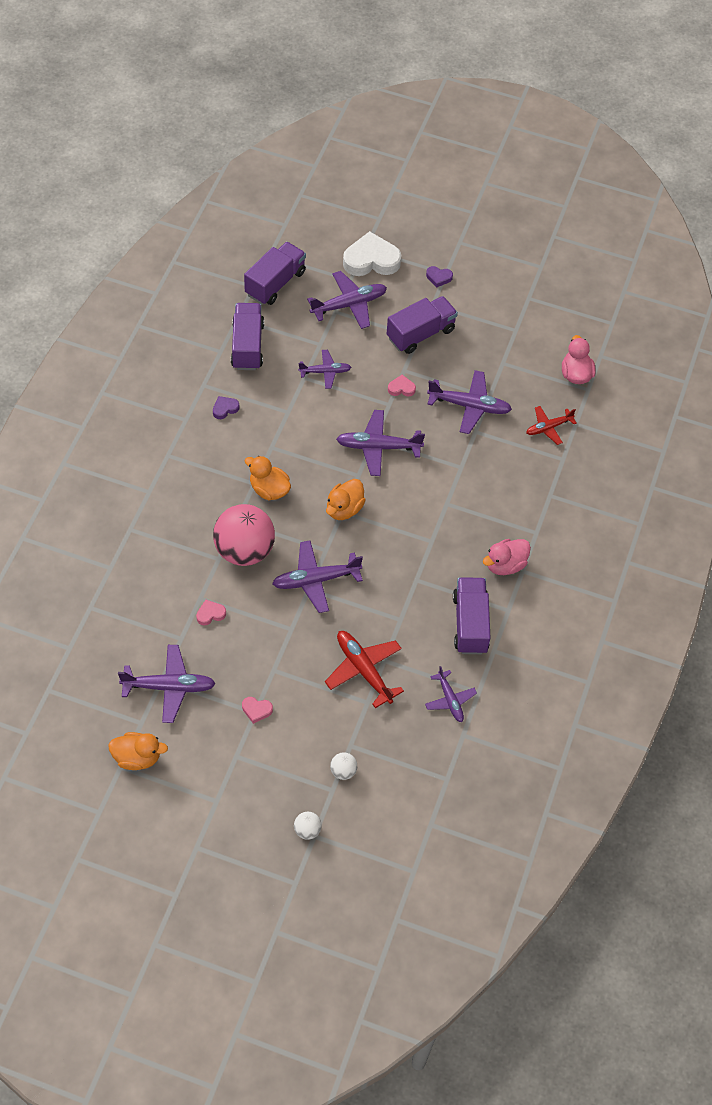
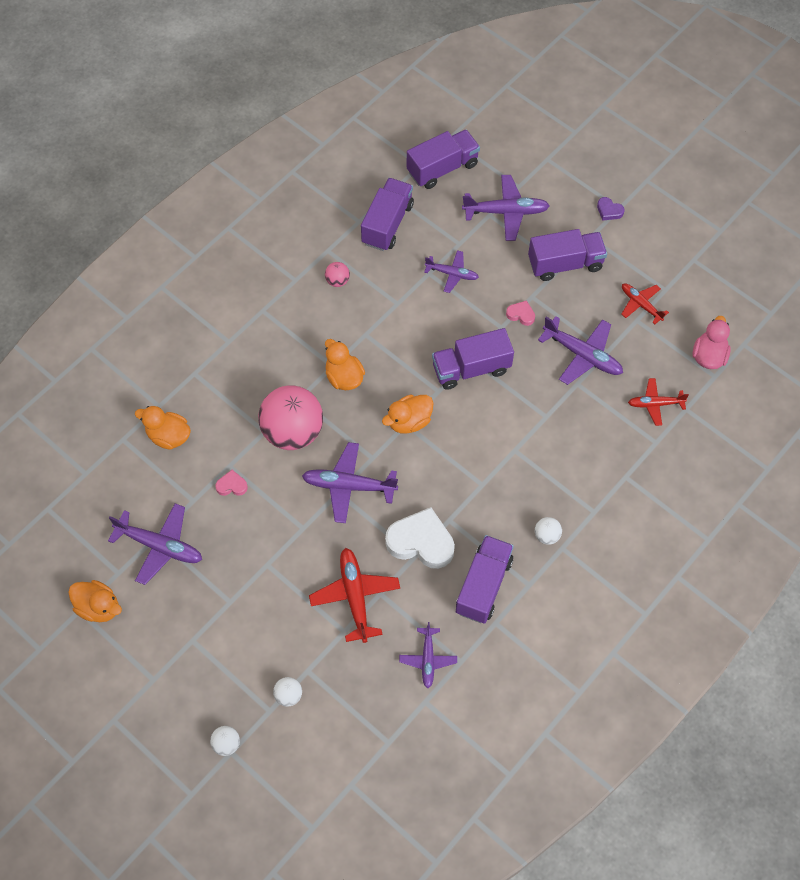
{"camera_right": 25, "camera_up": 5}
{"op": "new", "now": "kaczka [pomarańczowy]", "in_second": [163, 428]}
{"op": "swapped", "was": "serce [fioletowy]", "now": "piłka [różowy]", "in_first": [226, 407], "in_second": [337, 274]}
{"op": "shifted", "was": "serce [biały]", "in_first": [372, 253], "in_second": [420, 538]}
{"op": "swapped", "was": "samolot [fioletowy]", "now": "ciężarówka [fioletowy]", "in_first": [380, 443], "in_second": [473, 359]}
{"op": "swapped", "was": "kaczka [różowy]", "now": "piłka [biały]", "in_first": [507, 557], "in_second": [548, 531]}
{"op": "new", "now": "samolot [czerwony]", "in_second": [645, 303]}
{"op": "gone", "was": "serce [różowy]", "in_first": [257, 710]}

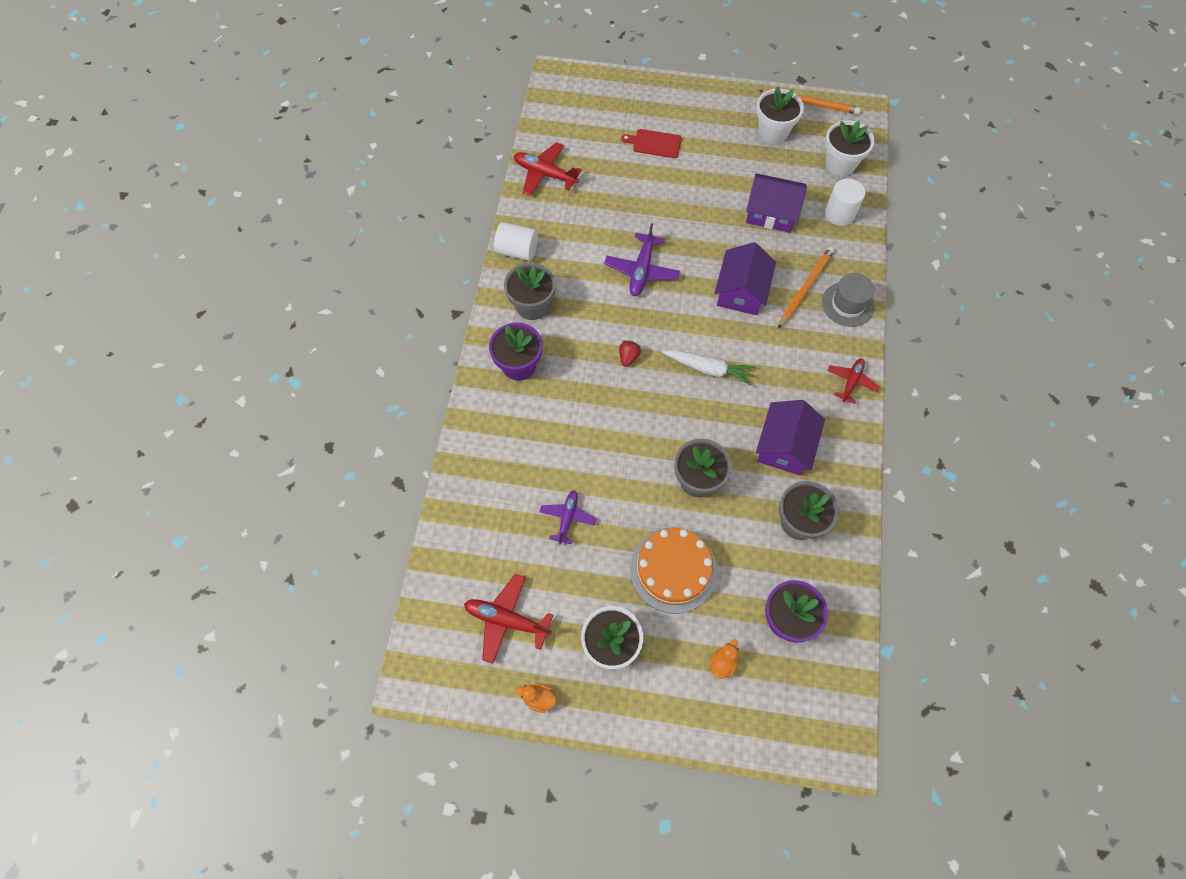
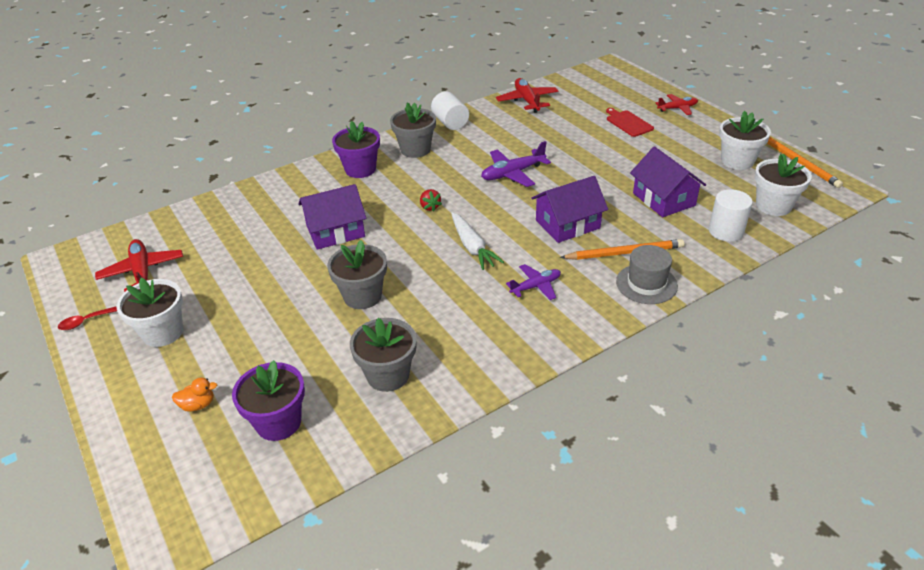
{"camera_right": 50, "camera_up": -25}
{"op": "swapped", "was": "kaczka [pomarańczowy]", "now": "łyżka [czerwony]", "in_first": [536, 698], "in_second": [87, 318]}
{"op": "shifted", "was": "domek [fioletowy]", "in_first": [790, 437], "in_second": [332, 217]}
{"op": "rotated", "was": "truskawka [czerwony]", "in_first": [630, 354], "in_second": [431, 200], "clockwise": 90}
{"op": "shifted", "was": "samolot [fioletowy]", "in_first": [567, 517], "in_second": [533, 282]}
{"op": "shifted", "was": "samolot [czerwony]", "in_first": [853, 381], "in_second": [677, 104]}
{"op": "gone", "was": "tort [pomarańczowy]", "in_first": [673, 570]}

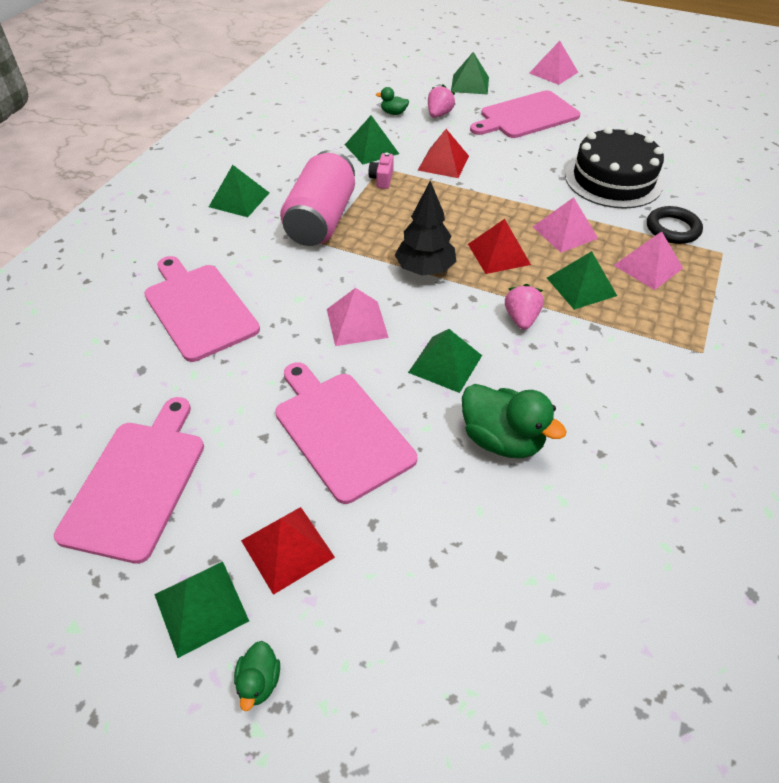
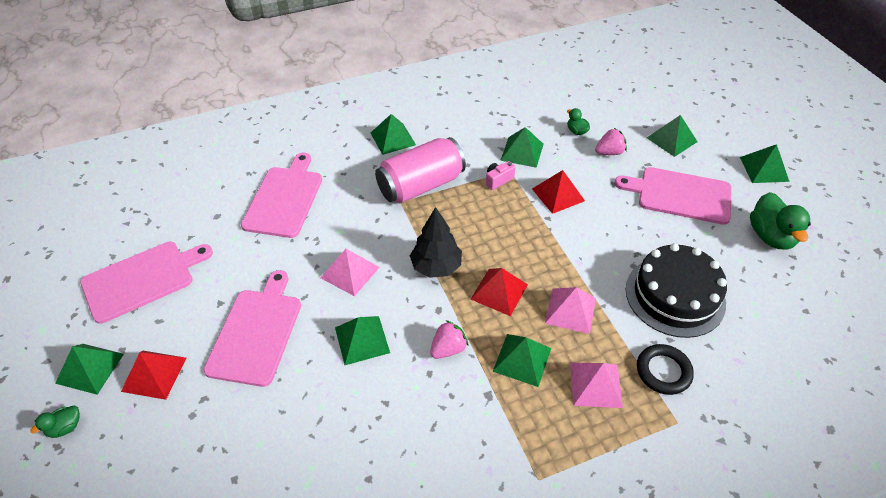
{"camera_right": 45, "camera_up": 0}
{"op": "repainted", "was": "piramida [różowy]", "now": "piramida [zielony]", "in_first": [553, 63], "in_second": [765, 163]}
{"op": "shifted", "was": "kaczka [zielony]", "in_first": [514, 421], "in_second": [780, 221]}

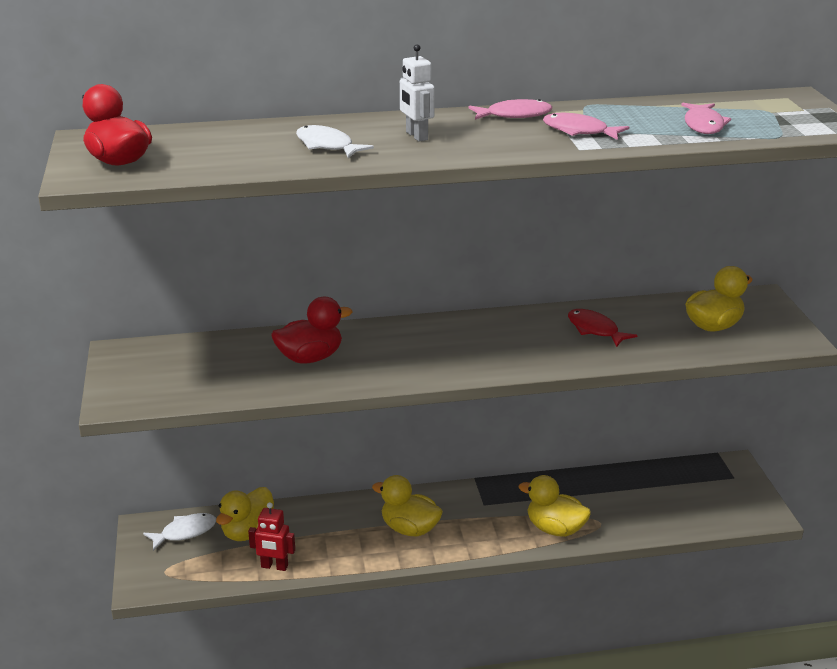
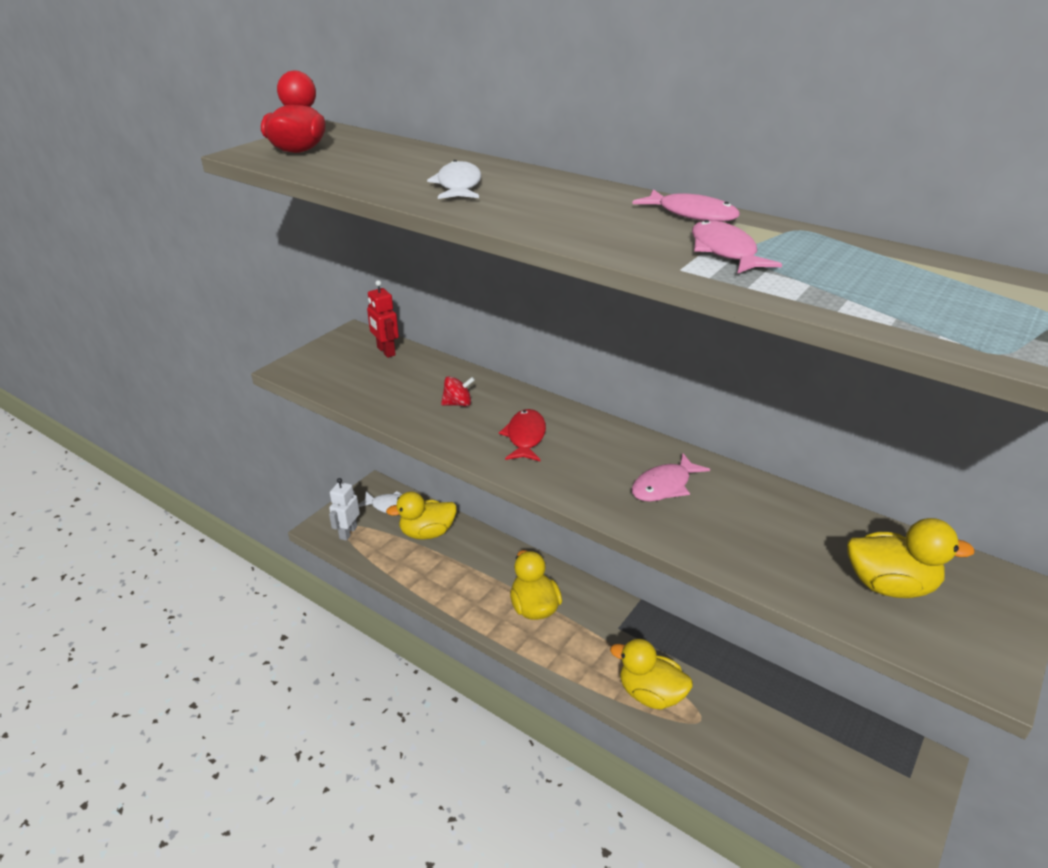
{"camera_right": 45, "camera_up": 5}
{"op": "shifted", "was": "robot [biały]", "in_first": [417, 93], "in_second": [344, 509]}
{"op": "shifted", "was": "robot [czerwony]", "in_first": [271, 536], "in_second": [383, 319]}
{"op": "swapped", "was": "kaczka [czerwony]", "now": "bączek [czerwony]", "in_first": [311, 330], "in_second": [458, 391]}
{"op": "shifted", "was": "ryba [czerwony]", "in_first": [602, 328], "in_second": [522, 435]}
{"op": "rotated", "was": "kaczka [żółty]", "in_first": [554, 506], "in_second": [651, 674], "clockwise": -45}
{"op": "shifted", "was": "ryba [różowy]", "in_first": [706, 118], "in_second": [671, 477]}

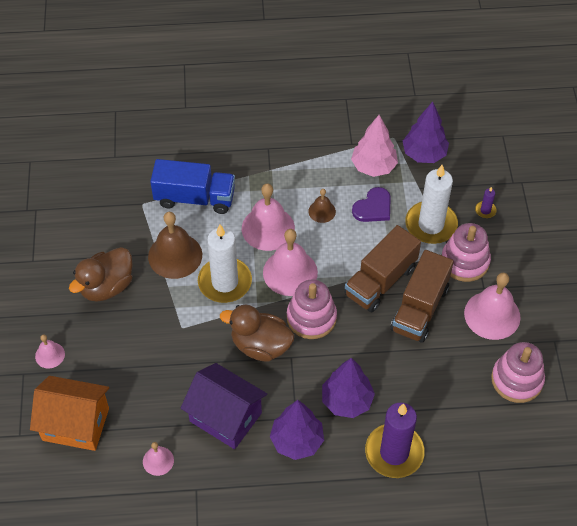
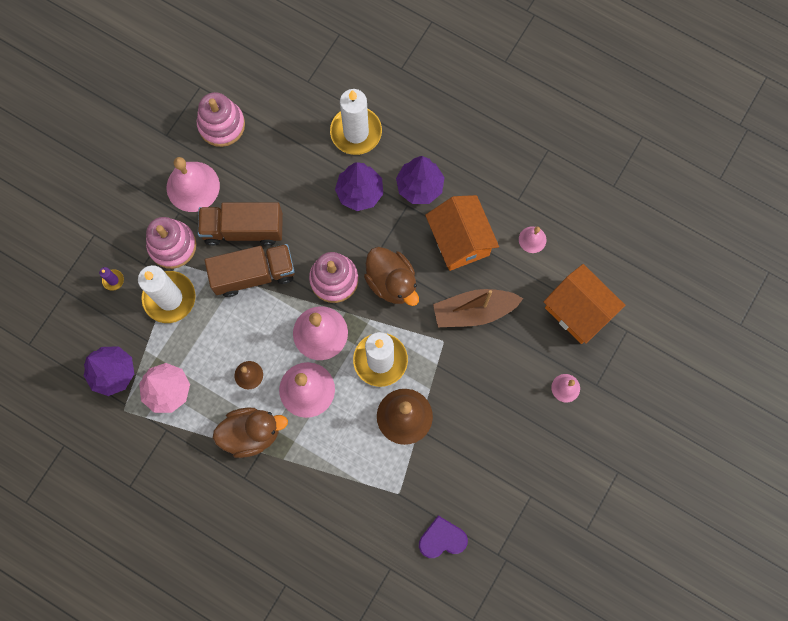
{"camera_right": -145, "camera_up": 20}
{"op": "rotated", "was": "ciężarówka [brązowy]", "in_first": [422, 296], "in_second": [240, 224], "clockwise": -150}
{"op": "shifted", "was": "kaczka [brązowy]", "in_first": [101, 274], "in_second": [250, 433]}
{"op": "repainted", "was": "świeca [fioletowy]", "now": "świeca [biały]", "in_first": [395, 440], "in_second": [356, 122]}
{"op": "shifted", "was": "serce [fioletowy]", "in_first": [371, 204], "in_second": [443, 537]}
{"op": "repainted", "was": "domek [fioletowy]", "now": "domek [pomarańczowy]", "in_first": [224, 406], "in_second": [462, 233]}
{"op": "new", "now": "łódka [brązowy]", "in_second": [478, 308]}
{"op": "gone", "was": "ciężarówka [niebieski]", "in_first": [192, 186]}

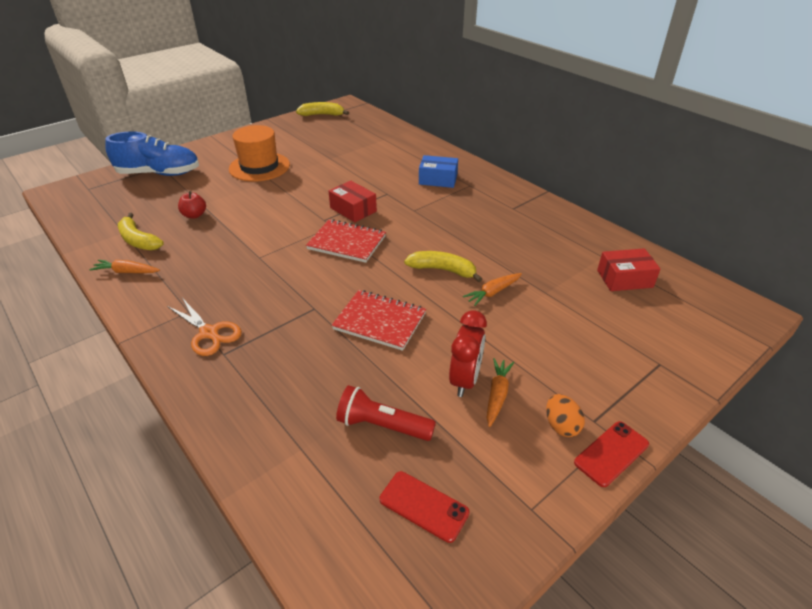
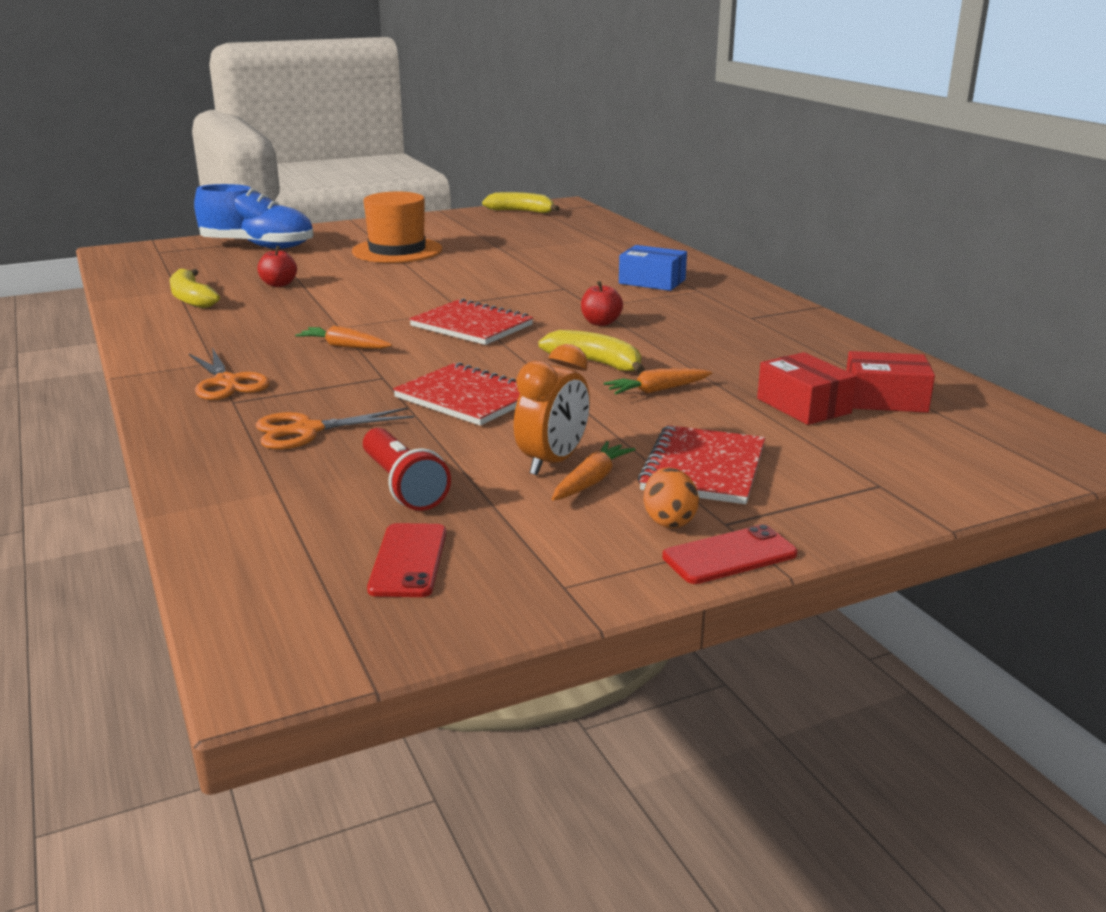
{"camera_right": 15, "camera_up": -15}
{"op": "new", "now": "nożyczki [pomarańczowy]", "in_second": [335, 428]}
{"op": "shifted", "was": "marchewka [pomarańczowy]", "in_first": [124, 266], "in_second": [343, 337]}
{"op": "rotated", "was": "latarka [czerwony]", "in_first": [386, 413], "in_second": [407, 469], "clockwise": -150}
{"op": "rotated", "was": "telefon [czerwony]", "in_first": [425, 507], "in_second": [406, 560], "clockwise": 45}
{"op": "repainted", "was": "budzik [czerwony]", "now": "budzik [pomarańczowy]", "in_first": [468, 353], "in_second": [552, 409]}
{"op": "new", "now": "jabłko [czerwony]", "in_second": [602, 303]}
{"op": "new", "now": "zeszyt [czerwony]", "in_second": [701, 464]}
{"op": "shifted", "was": "pudełko [czerwony]", "in_first": [353, 201], "in_second": [807, 388]}

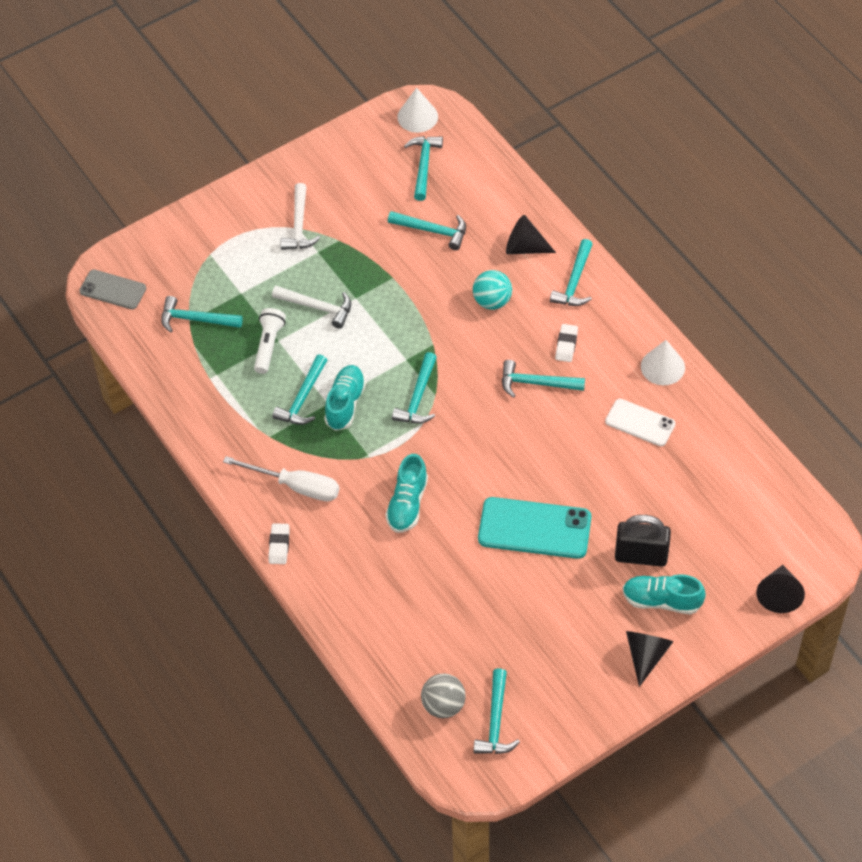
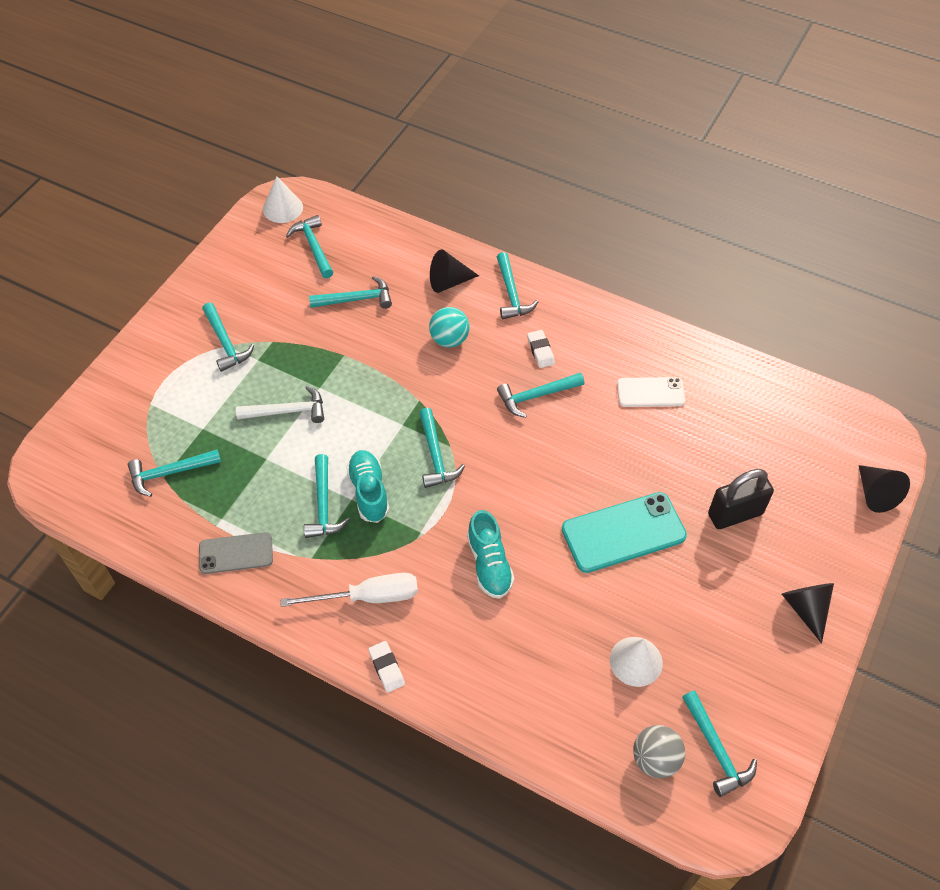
{"camera_right": -30, "camera_up": 0}
{"op": "shifted", "was": "telefon [szary]", "in_first": [112, 289], "in_second": [236, 553]}
{"op": "repainted", "was": "młotek [biały]", "now": "młotek [turkusowy]", "in_first": [300, 216], "in_second": [228, 337]}
{"op": "shifted", "was": "stożek [biały]", "in_first": [663, 362], "in_second": [636, 662]}
{"op": "gone", "was": "latarka [biały]", "in_first": [270, 341]}
{"op": "gone", "was": "but [turkusowy]", "in_first": [664, 594]}

